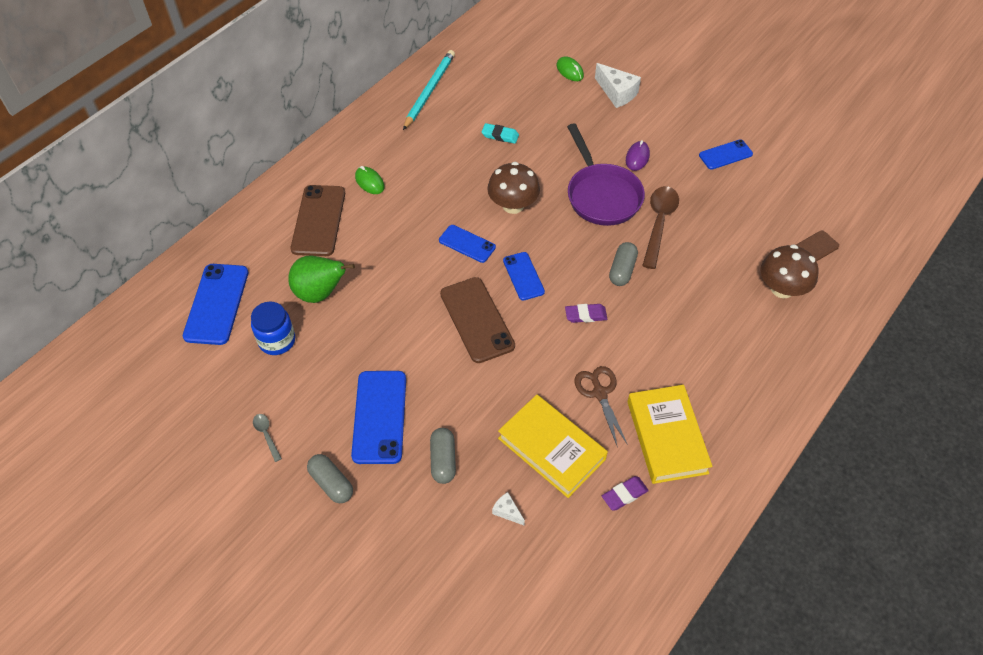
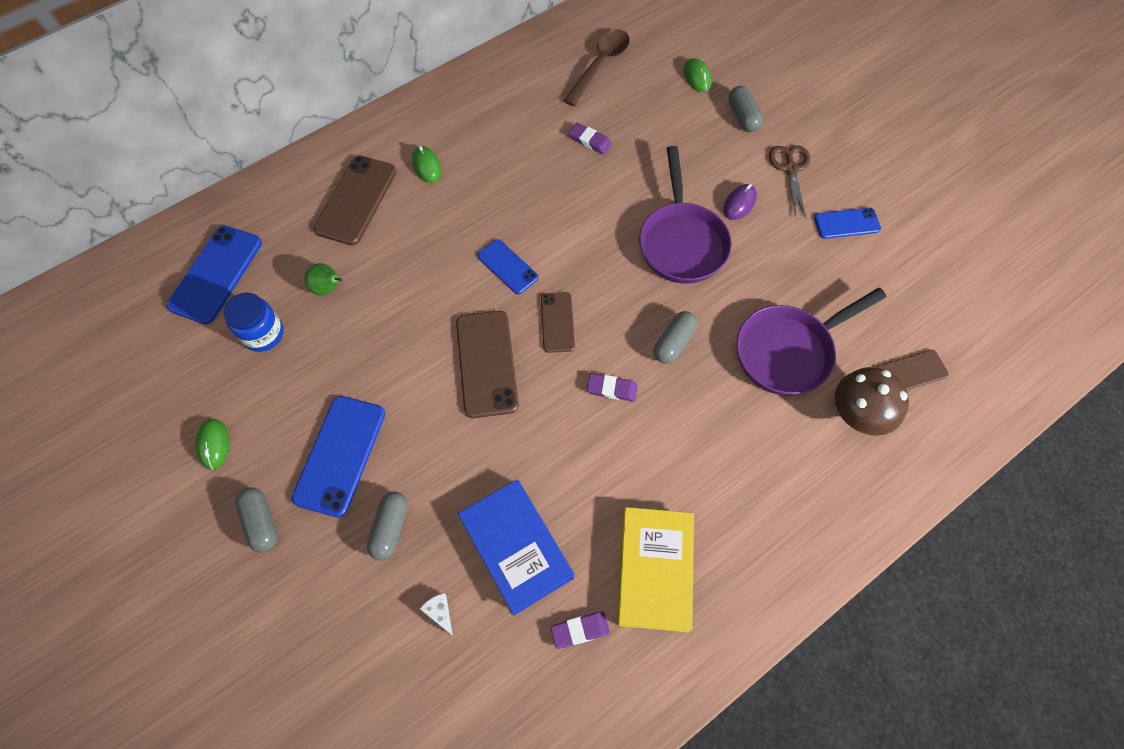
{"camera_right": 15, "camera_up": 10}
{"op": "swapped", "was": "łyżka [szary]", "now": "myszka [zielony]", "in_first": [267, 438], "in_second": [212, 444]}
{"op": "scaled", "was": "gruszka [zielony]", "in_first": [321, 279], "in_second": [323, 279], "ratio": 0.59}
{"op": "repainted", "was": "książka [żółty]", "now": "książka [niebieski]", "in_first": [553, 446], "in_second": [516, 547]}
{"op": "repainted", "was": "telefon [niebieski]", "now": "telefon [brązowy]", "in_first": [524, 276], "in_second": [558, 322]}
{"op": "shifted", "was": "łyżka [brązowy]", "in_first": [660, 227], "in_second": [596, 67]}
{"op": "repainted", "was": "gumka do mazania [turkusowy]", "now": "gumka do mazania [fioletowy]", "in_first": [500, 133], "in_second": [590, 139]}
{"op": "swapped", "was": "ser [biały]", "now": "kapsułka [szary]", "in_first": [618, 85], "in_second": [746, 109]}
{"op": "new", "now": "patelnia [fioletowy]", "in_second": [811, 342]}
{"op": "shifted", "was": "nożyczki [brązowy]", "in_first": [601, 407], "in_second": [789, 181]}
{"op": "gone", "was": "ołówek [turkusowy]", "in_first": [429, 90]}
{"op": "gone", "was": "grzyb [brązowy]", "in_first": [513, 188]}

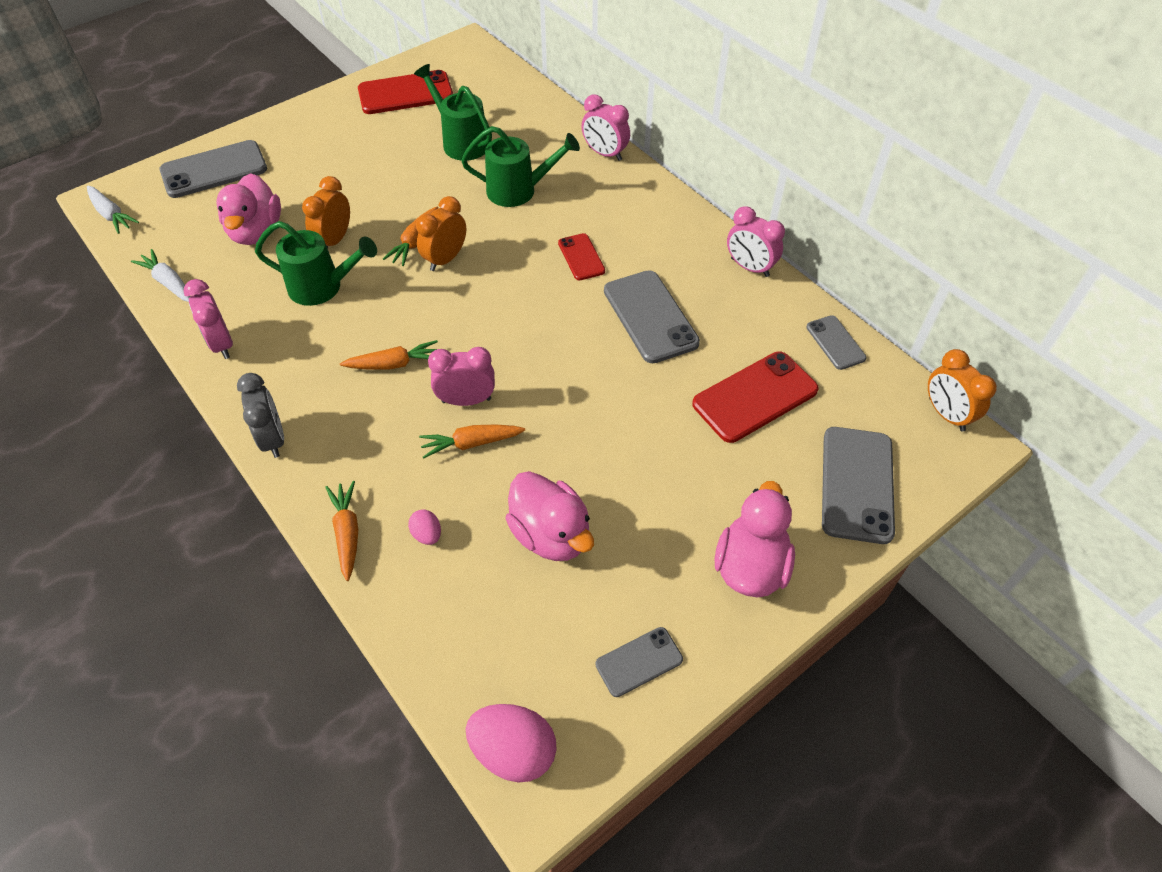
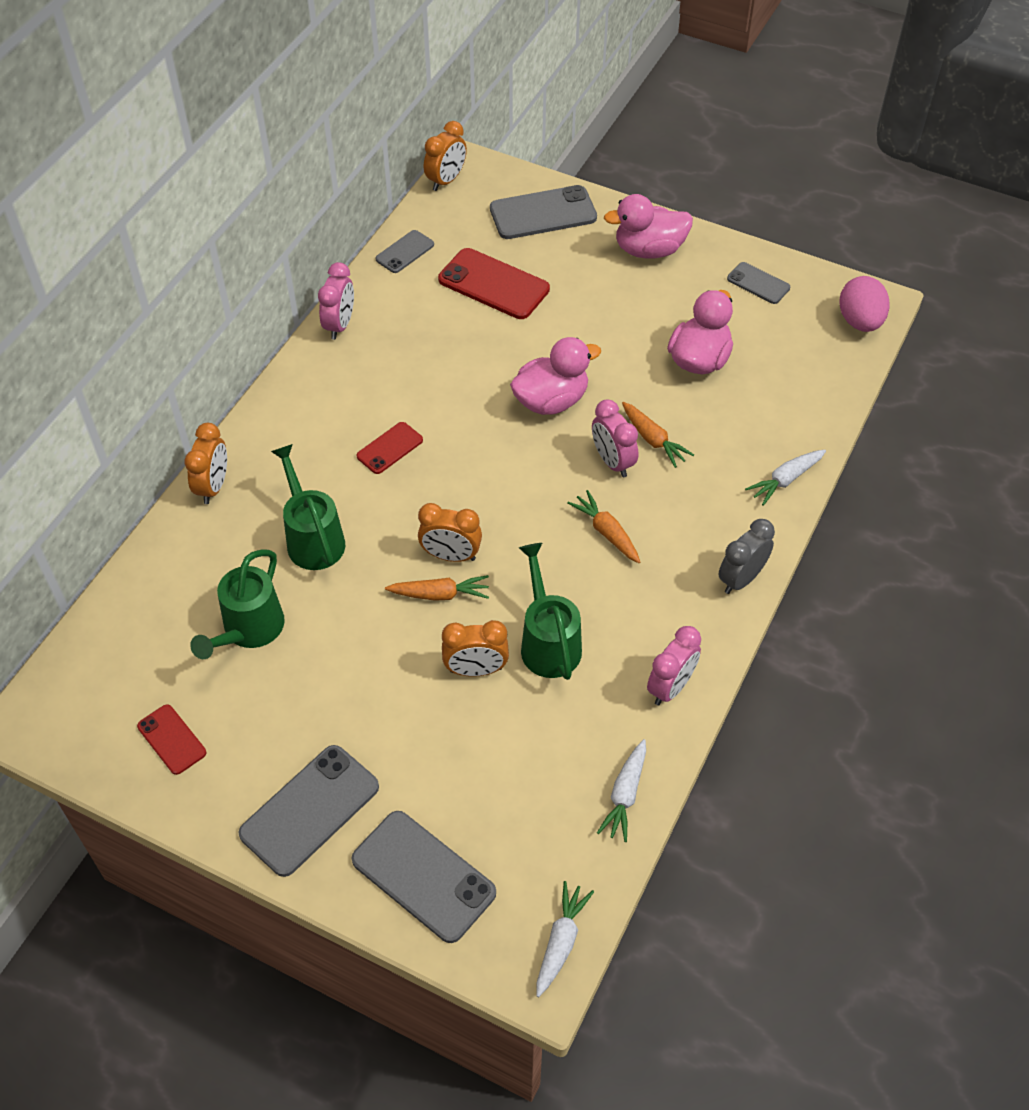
{"camera_right": -115, "camera_up": 0}
{"op": "scaled", "was": "telefon [czerwony]", "in_first": [405, 92], "in_second": [171, 739], "ratio": 0.56}
{"op": "repainted", "was": "budzik [różowy]", "now": "budzik [pomarańczowy]", "in_first": [605, 127], "in_second": [206, 463]}
{"op": "shifted", "was": "telefon [szary]", "in_first": [652, 316], "in_second": [309, 811]}
{"op": "shifted", "was": "kaczka [różowy]", "in_first": [248, 209], "in_second": [555, 376]}
{"op": "repainted", "was": "marchewka [pomarańczowy]", "now": "marchewka [biały]", "in_first": [341, 531], "in_second": [785, 478]}
{"op": "gone", "was": "jajko [różowy]", "in_first": [424, 527]}

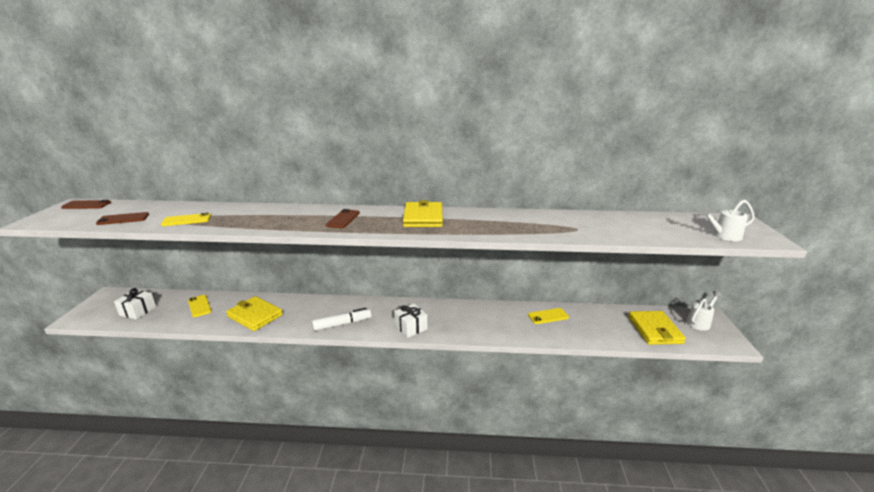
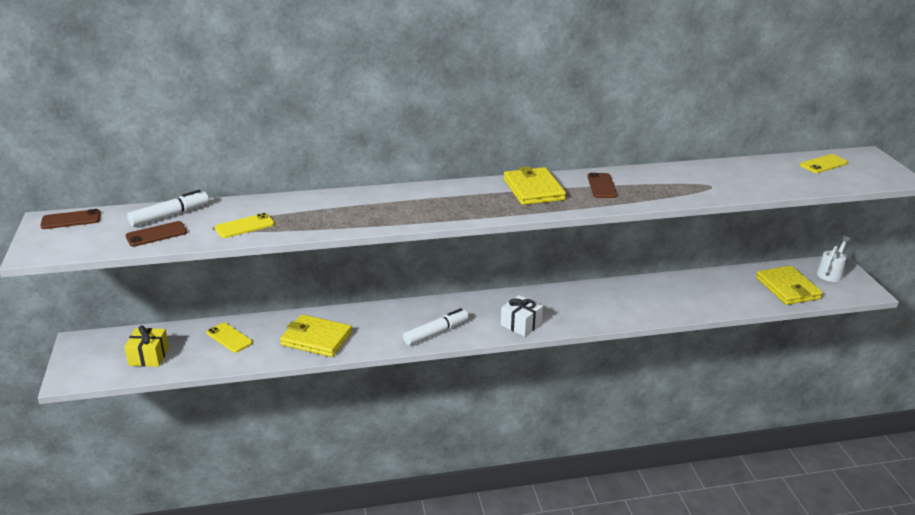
{"camera_right": -15, "camera_up": 5}
{"op": "repainted", "was": "prezent [biały]", "now": "prezent [żółty]", "in_first": [135, 304], "in_second": [146, 346]}
{"op": "new", "now": "flamaster [biały]", "in_second": [168, 208]}
{"op": "shifted", "was": "telefon [brązowy]", "in_first": [343, 218], "in_second": [602, 185]}
{"op": "shifted", "was": "telefon [żółty]", "in_first": [548, 316], "in_second": [824, 163]}
{"op": "gone", "was": "konewka [biały]", "in_first": [727, 220]}

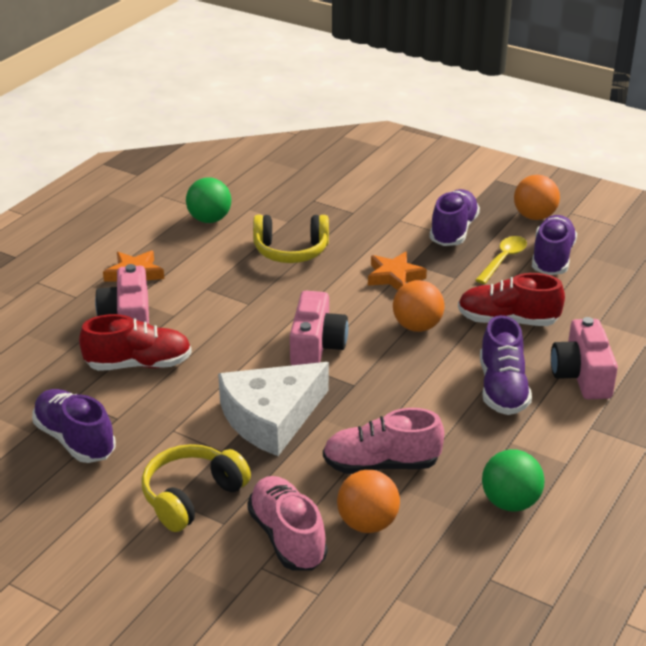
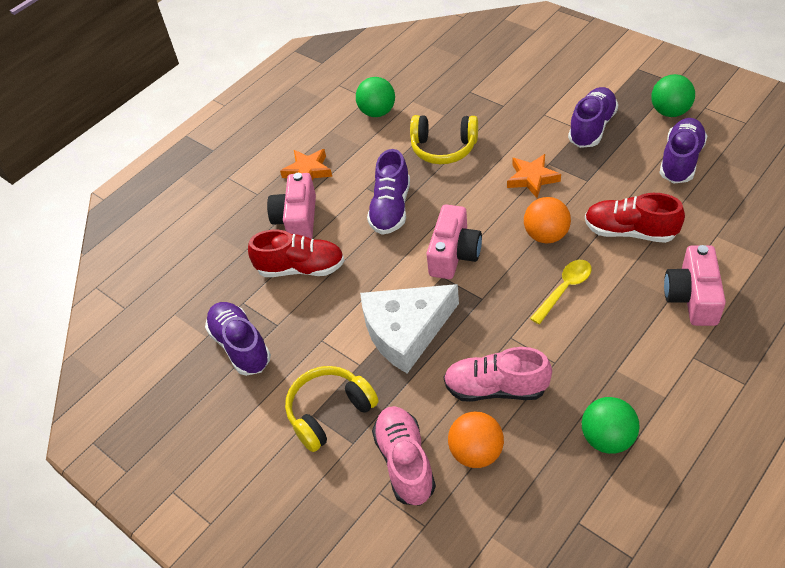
{"camera_right": 15, "camera_up": 15}
{"op": "shifted", "was": "but [fioletowy]", "in_first": [506, 365], "in_second": [388, 192]}
{"op": "shifted", "was": "łyżka [żółty]", "in_first": [501, 260], "in_second": [561, 292]}
{"op": "repainted", "was": "piłka [pomarańczowy]", "now": "piłka [zielony]", "in_first": [537, 197], "in_second": [673, 95]}

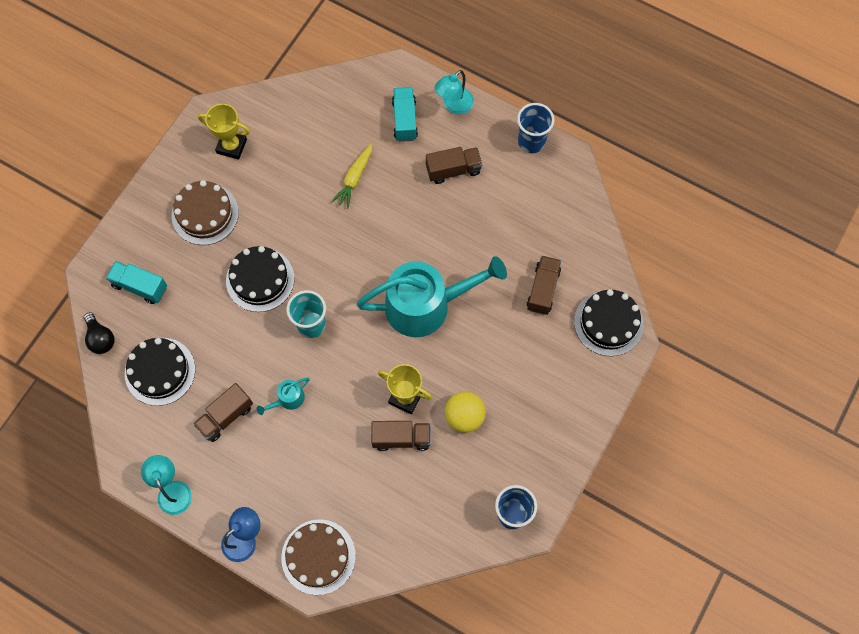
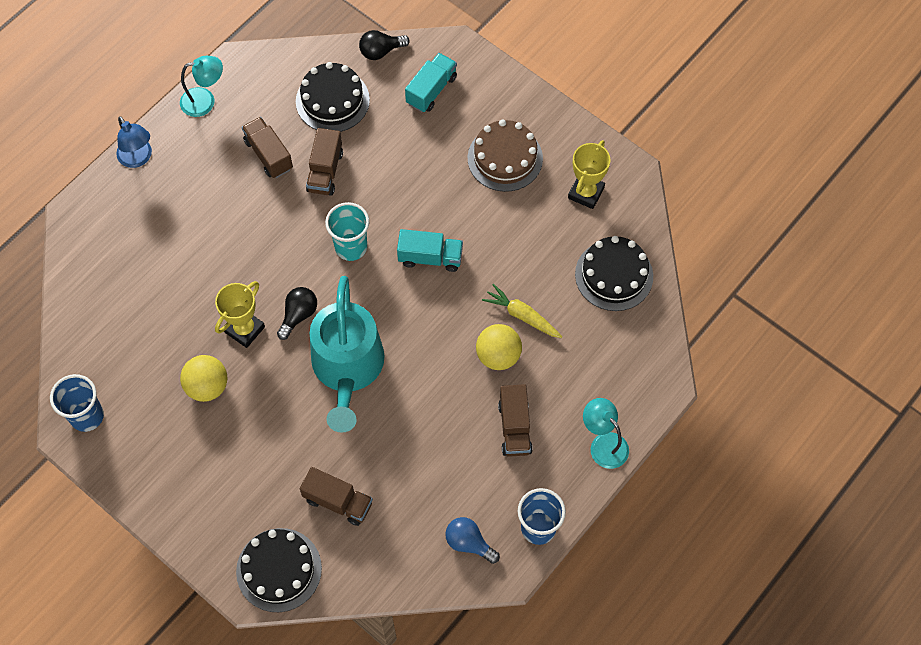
{"camera_right": 100, "camera_up": -5}
{"op": "new", "now": "żarówka [czarny]", "in_second": [297, 313]}
{"op": "shifted", "was": "ciężarówka [brązowy]", "in_first": [401, 436], "in_second": [324, 162]}
{"op": "shifted", "was": "ciężarówka [turkusowy]", "in_first": [405, 114], "in_second": [430, 250]}
{"op": "new", "now": "żarówka [niebieski]", "in_second": [472, 540]}
{"op": "new", "now": "piłka [żółty]", "in_second": [499, 347]}
{"op": "shifted", "was": "tort [czarny]", "in_first": [260, 279], "in_second": [614, 273]}
{"op": "gone", "was": "konewka [turkusowy]", "in_first": [283, 396]}
{"op": "gone", "was": "tort [brązowy]", "in_first": [318, 557]}

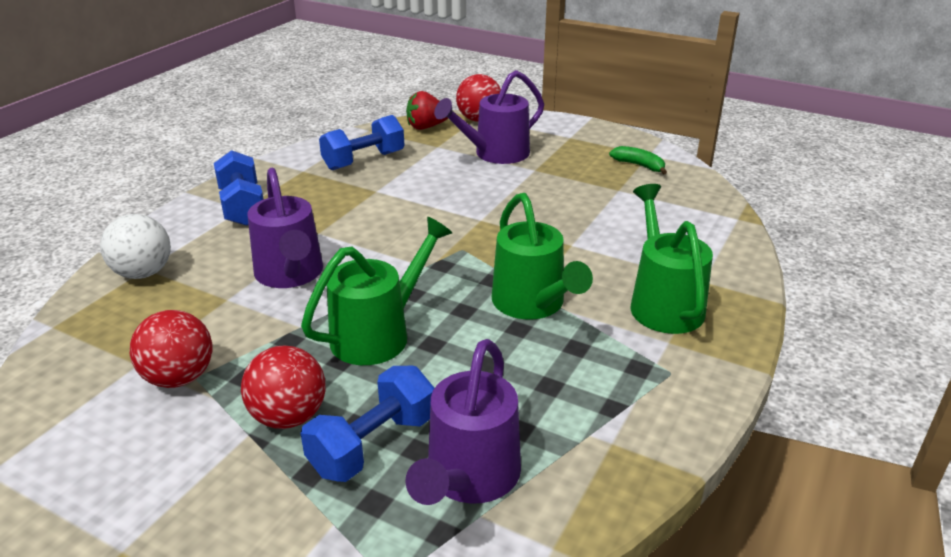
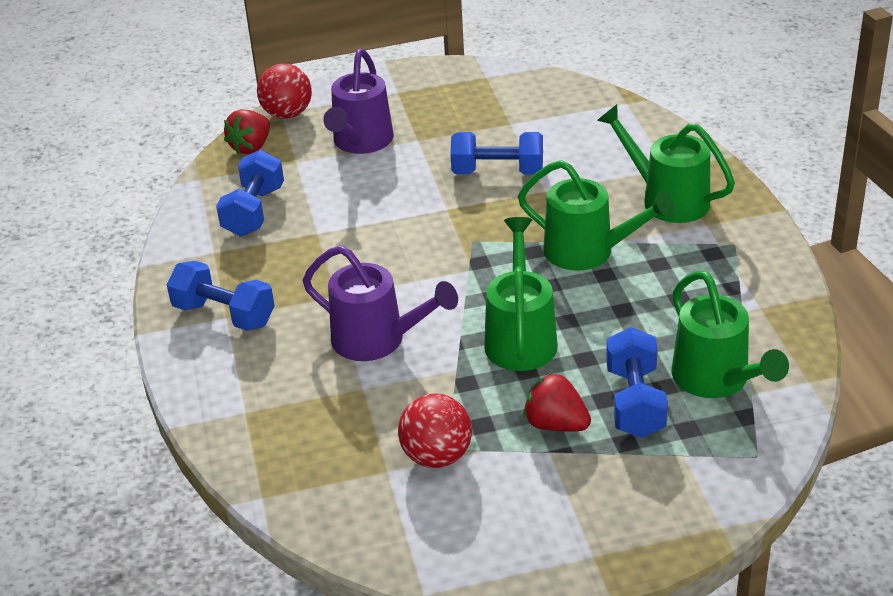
{"camera_right": -40, "camera_up": 5}
{"op": "new", "now": "hantel [niebieski]", "in_second": [496, 153]}
{"op": "swapped", "was": "piłka [czerwony]", "now": "truskawka [czerwony]", "in_first": [283, 387], "in_second": [557, 402]}
{"op": "repainted", "was": "konewka [fioletowy]", "now": "konewka [zielony]", "in_first": [463, 422], "in_second": [730, 334]}
{"op": "gone", "was": "piłka [biały]", "in_first": [135, 246]}
{"op": "gone", "was": "banan [zielony]", "in_first": [638, 160]}

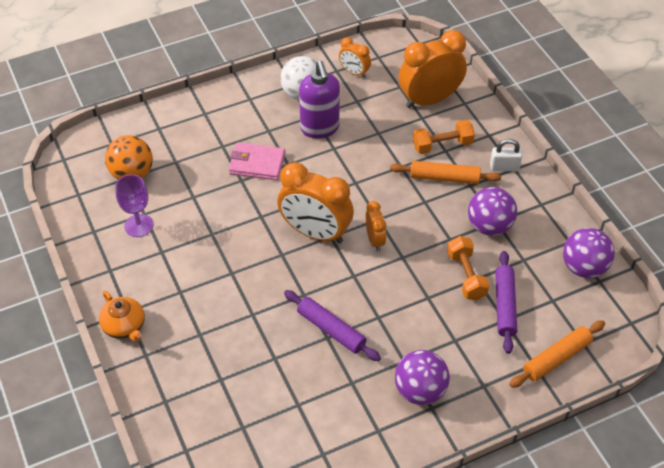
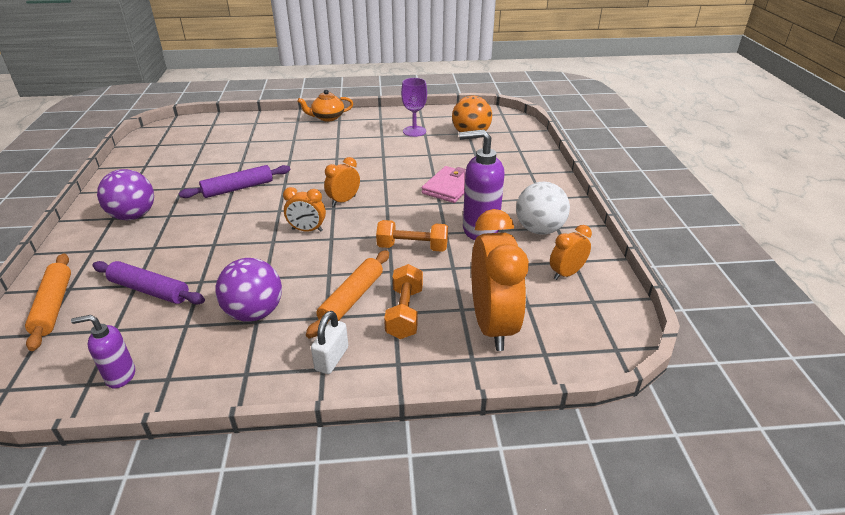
{"camera_right": 110, "camera_up": -15}
{"op": "swapped", "was": "piłka [fioletowy]", "now": "dozownik mydła [fioletowy]", "in_first": [589, 253], "in_second": [103, 351]}
{"op": "scaled", "was": "budzik [pomarańczowy]", "in_first": [315, 203], "in_second": [342, 181], "ratio": 0.5}
{"op": "shifted", "was": "hantel [pomarańczowy]", "in_first": [468, 268], "in_second": [412, 236]}

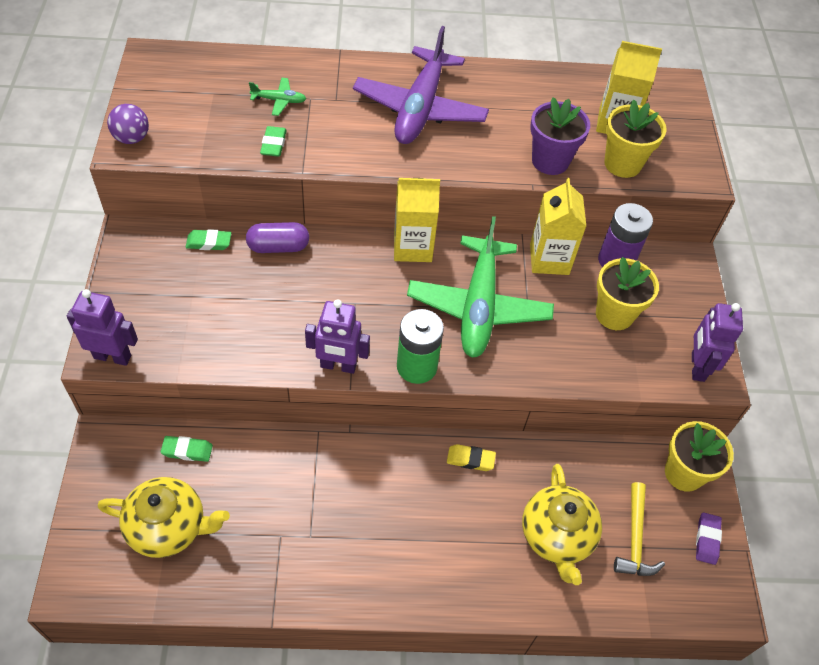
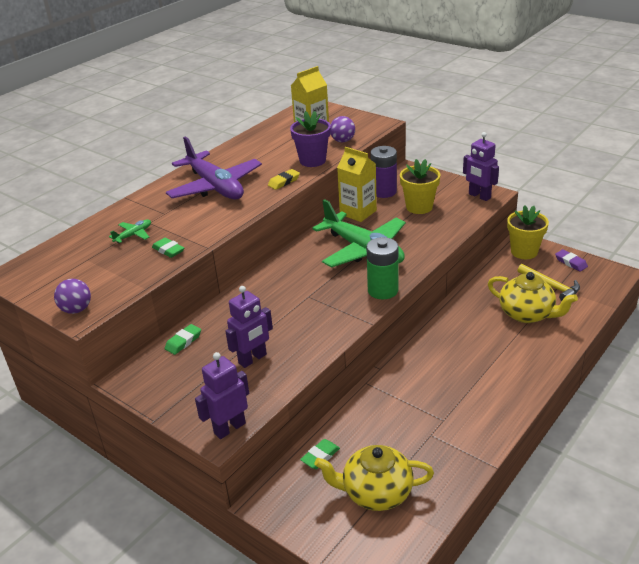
{"camera_right": -45, "camera_up": -20}
{"op": "shifted", "was": "robot [fioletowy]", "in_first": [337, 336], "in_second": [249, 327]}
{"op": "shifted", "was": "gumka do mazania [żółty]", "in_first": [471, 457], "in_second": [284, 179]}
{"op": "rotated", "was": "imbryk [żółty]", "in_first": [164, 517], "in_second": [374, 478], "clockwise": -135}
{"op": "swapped", "was": "doniczka [żółty]", "now": "piłka [fioletowy]", "in_first": [635, 138], "in_second": [342, 129]}
{"op": "gone", "was": "kapsułka [fioletowy]", "in_first": [277, 237]}
{"op": "gone", "was": "karton mleka [żółty]", "in_first": [417, 220]}

